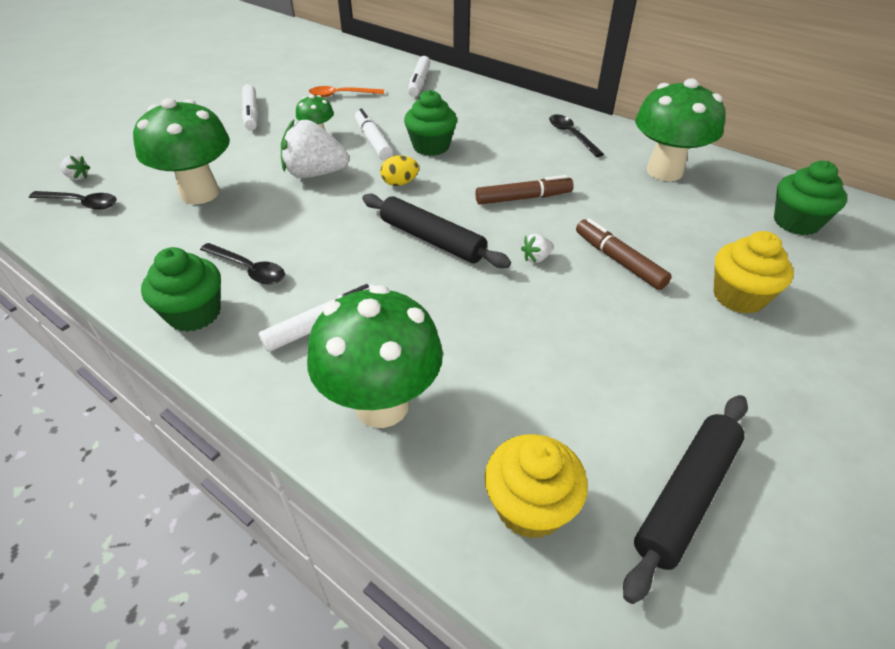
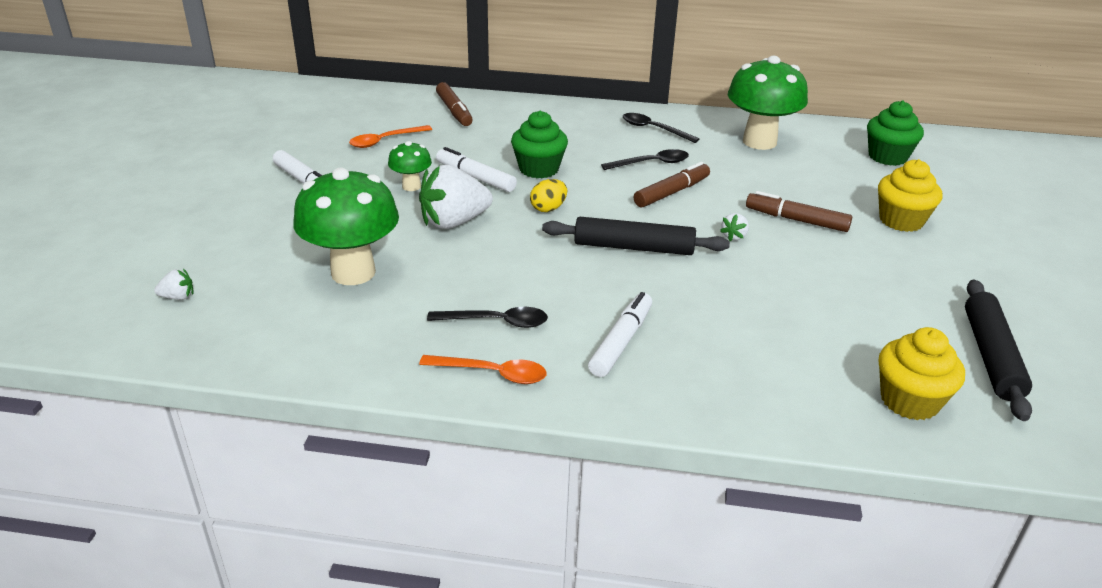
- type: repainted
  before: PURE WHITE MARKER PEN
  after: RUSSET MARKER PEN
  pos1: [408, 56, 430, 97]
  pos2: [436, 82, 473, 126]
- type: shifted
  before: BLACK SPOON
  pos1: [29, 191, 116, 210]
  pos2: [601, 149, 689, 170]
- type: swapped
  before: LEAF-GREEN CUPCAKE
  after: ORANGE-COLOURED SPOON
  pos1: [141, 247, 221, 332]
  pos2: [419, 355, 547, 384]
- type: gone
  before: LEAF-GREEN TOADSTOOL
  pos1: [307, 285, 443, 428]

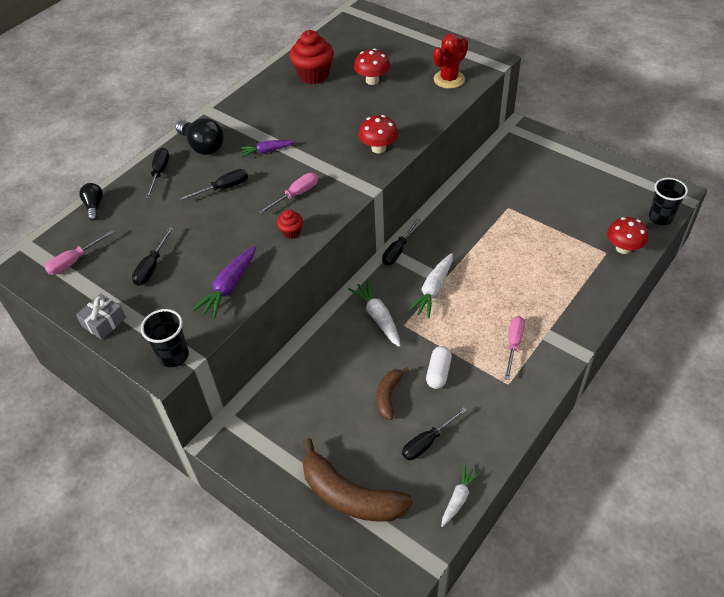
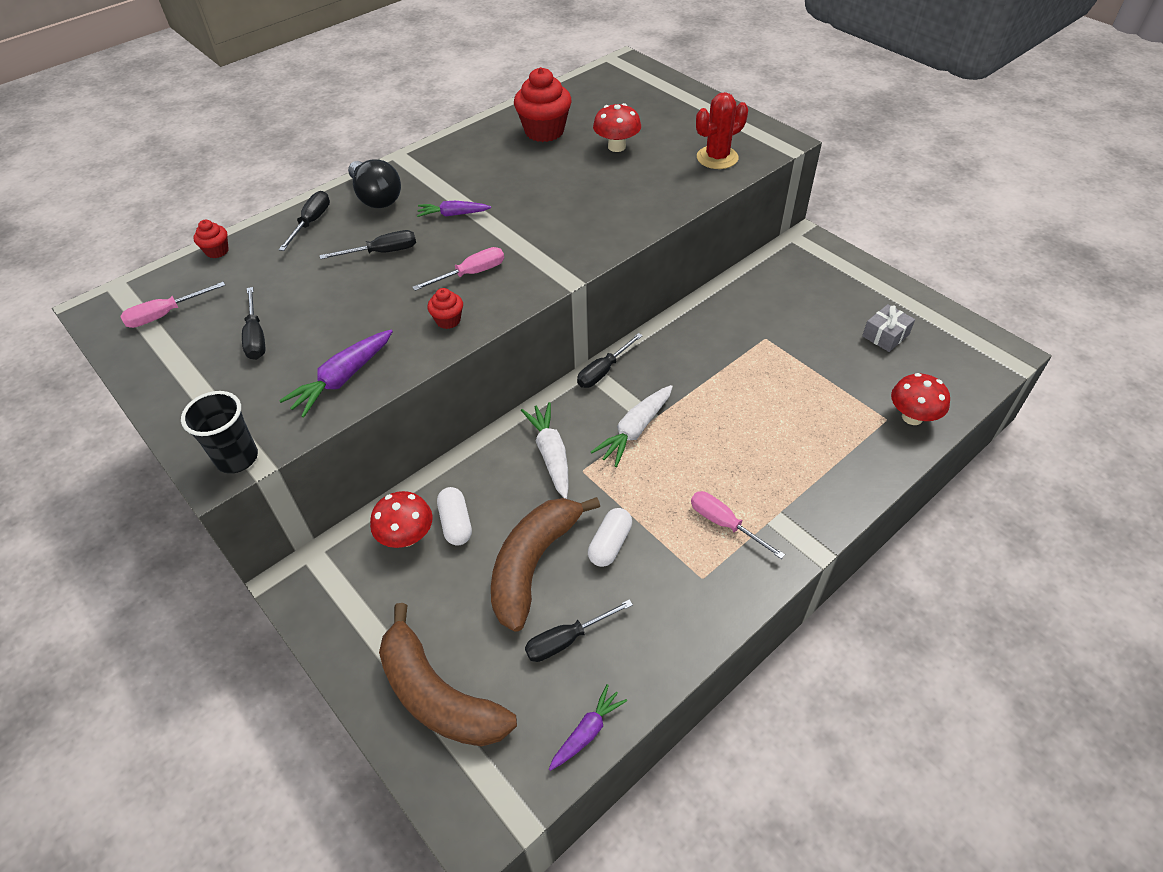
- type: shifted
  before: RED TOADSTOOL
  pos1: [358, 115, 398, 153]
  pos2: [370, 491, 433, 548]
- type: gone
  before: BLACK CUP
  pos1: [649, 178, 688, 225]
- type: swapped
  before: BLACK BULB
  after: RED CUPCAKE
  pos1: [79, 183, 103, 221]
  pos2: [193, 220, 229, 258]
- type: rotated
  before: BLACK HAND SCREWDRIVER
  pos1: [132, 227, 174, 286]
  pos2: [242, 287, 265, 360]
  turn: -45
- type: shifted
  before: GRAY PRESENT
  pos1: [76, 294, 126, 340]
  pos2: [862, 304, 915, 352]
- type: rotated
  before: ROSE-PINK HAND SCREWDRIVER
  pos1: [505, 316, 525, 380]
  pos2: [691, 491, 785, 559]
  turn: -75
- type: scaled
  before: RUSSET BANANA
  pos1: [377, 367, 409, 420]
  pos2: [491, 497, 600, 632]
  scale: 1.89
- type: repainted
  before: PURE WHITE CARROT
  after: ROYAL PURPLE CARROT
  pos1: [441, 465, 481, 527]
  pos2: [549, 684, 627, 771]
- type: new
  after: PURE WHITE CAPSULE
  pos2: [437, 487, 472, 545]

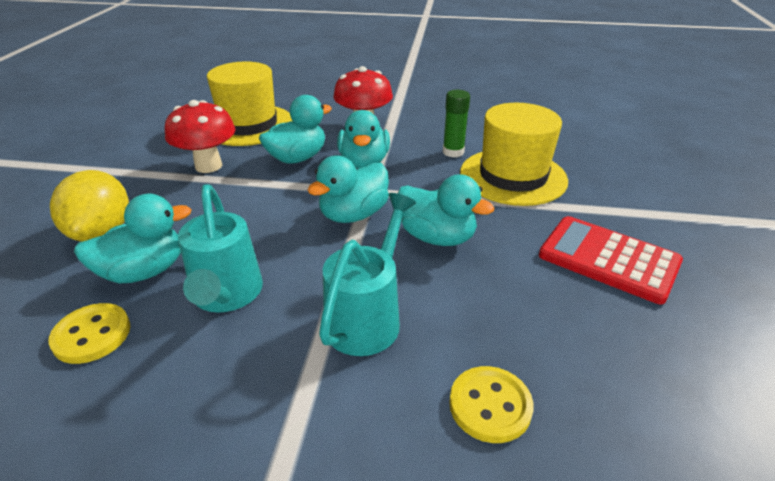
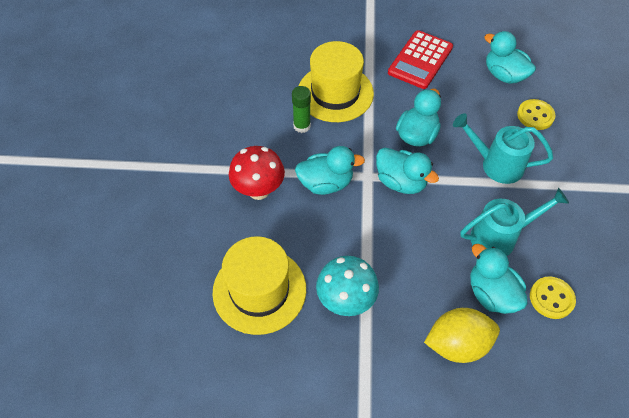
- type: shifted
  before: TEAL TOY DUCK
  pos1: [259, 95, 332, 164]
  pos2: [484, 31, 536, 84]
- type: repainted
  before: RED TOADSTOOL
  after: TEAL TOADSTOOL
  pos1: [165, 100, 235, 173]
  pos2: [316, 256, 379, 316]

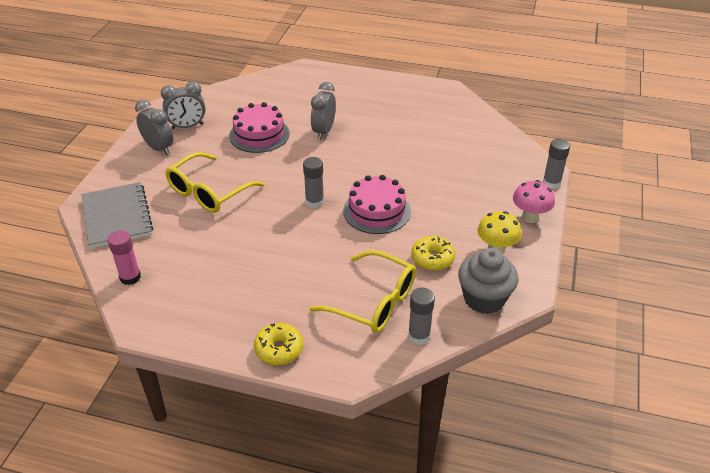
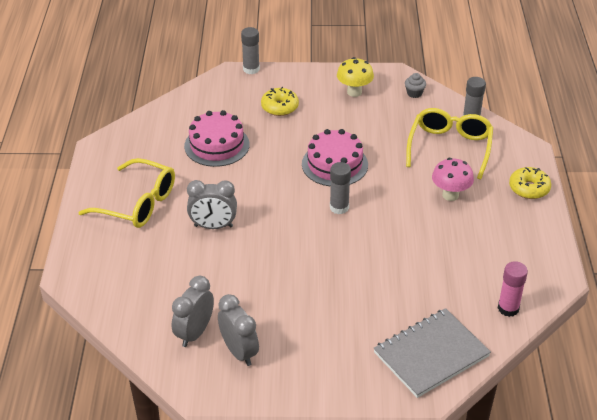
- type: shifted
  before: GRAY BEDSIDE CLOCK
  pos1: [135, 100, 173, 155]
  pos2: [172, 276, 214, 347]
- type: shifted
  before: ROSE-PINK CAKE
  pos1: [229, 102, 289, 153]
  pos2: [184, 110, 250, 167]
- type: shifted
  before: YELLOW SPECTACLES
  pos1: [165, 152, 265, 213]
  pos2: [78, 158, 175, 228]
- type: shifted
  before: ROSE-PINK TOADSTOOL
  pos1: [513, 180, 555, 223]
  pos2: [432, 158, 474, 201]
- type: shifted
  before: YELLOW DONUT
  pos1: [411, 236, 455, 271]
  pos2: [261, 87, 299, 116]
- type: scaled
  before: GRAY CUPCAKE
  pos1: [458, 248, 518, 314]
  pos2: [405, 73, 426, 98]
  scale: 0.46

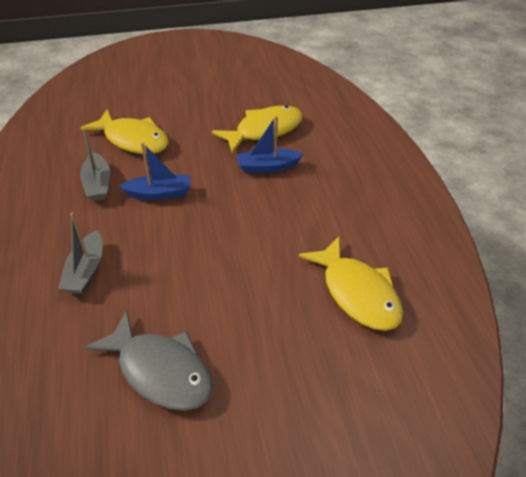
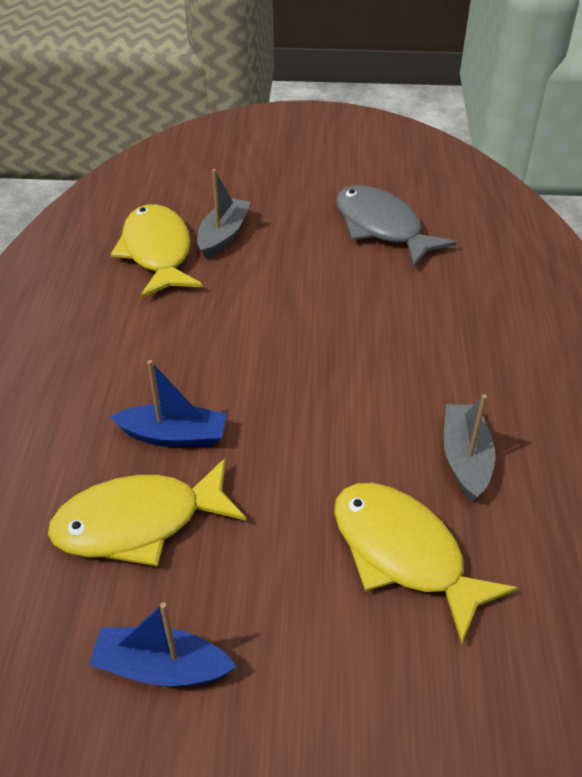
- type: shifted
  before: ROYAL BLUE TOY BOAT
  pos1: [119, 143, 190, 200]
  pos2: [89, 602, 237, 687]
- type: shifted
  before: GRAY TOY BOAT
  pos1: [58, 213, 102, 294]
  pos2: [197, 169, 251, 259]

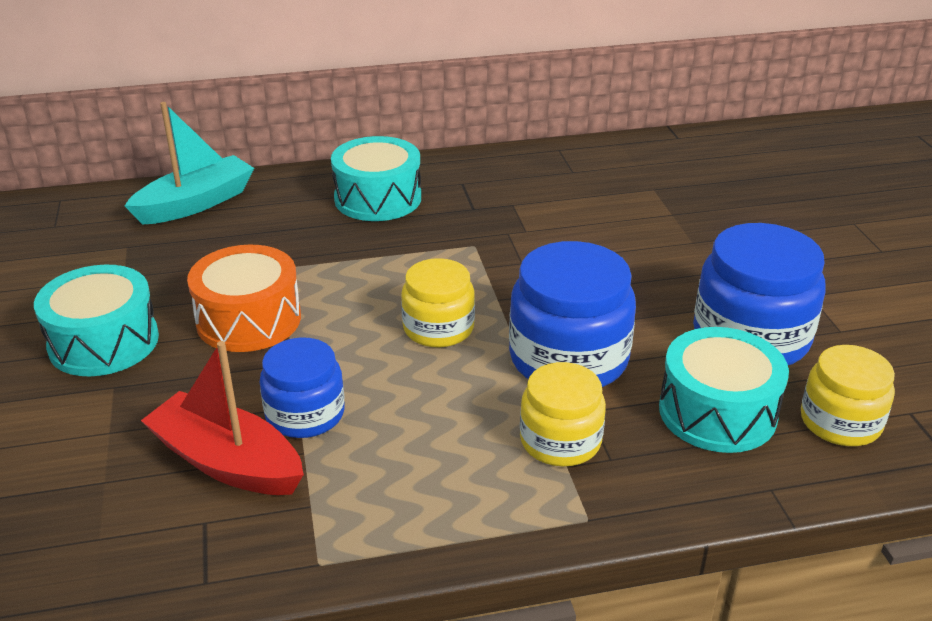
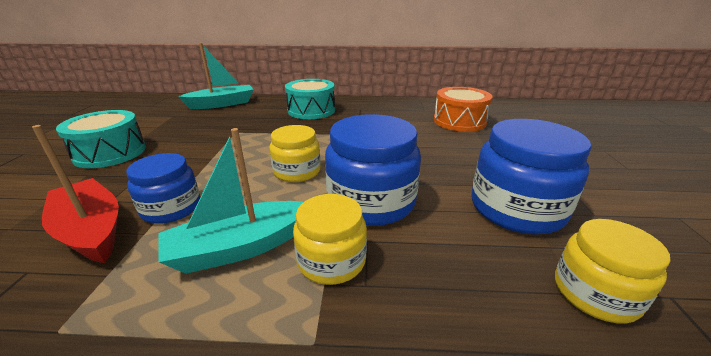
- type: shifted
  before: ORANGE-COLOURED SNARE DRUM
  pos1: [187, 245, 301, 352]
  pos2: [434, 87, 493, 132]
- type: gone
  before: TEAL SNARE DRUM
  pos1: [659, 327, 789, 453]
- type: new
  after: TEAL TOY BOAT
  pos2: [159, 128, 303, 274]

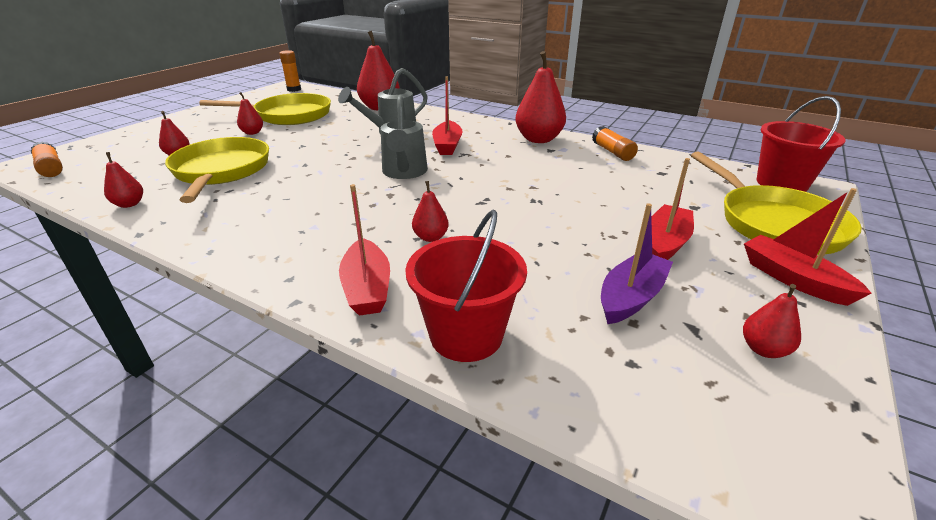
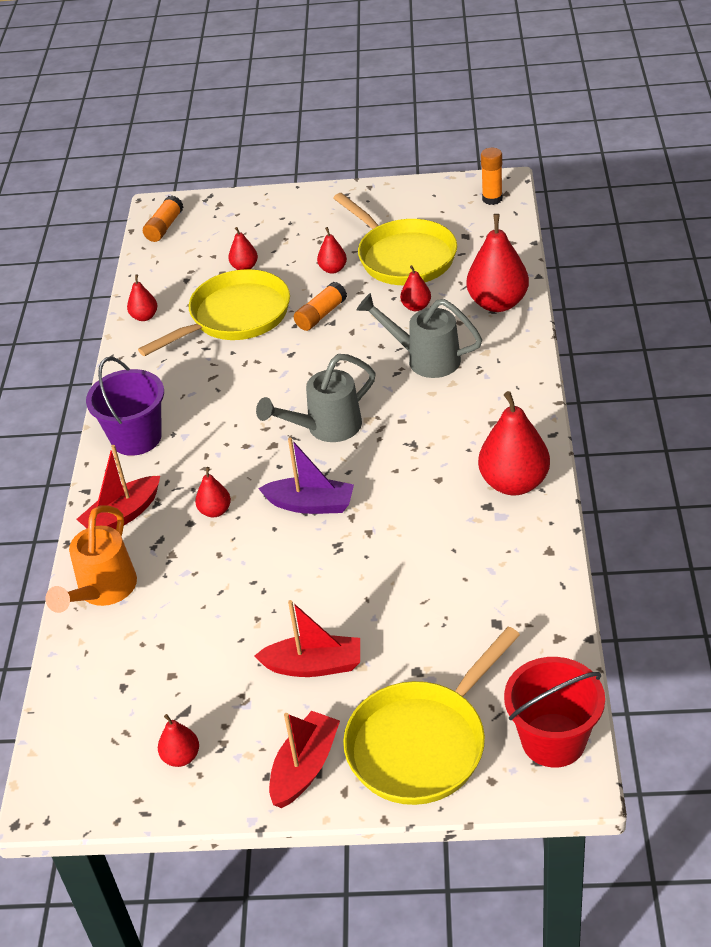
- type: gone
  before: RED TOY BOAT
  pos1: [432, 76, 463, 155]
- type: shifted
  before: ORANGE-COLOURED GLUE STICK
  pos1: [592, 126, 638, 161]
  pos2: [294, 282, 347, 331]
- type: shifted
  before: ROYAL PURPLE TOY BOAT
  pos1: [601, 203, 673, 324]
  pos2: [258, 438, 354, 514]
- type: swapped
  before: RED PAIL
  after: ORANGE-COLOURED SPRINKLING CAN
  pos1: [405, 210, 527, 362]
  pos2: [46, 505, 137, 613]
- type: new
  after: RED PEAR
  pos2: [400, 265, 431, 311]
- type: new
  after: ROYAL PURPLE PAIL
  pos2: [86, 357, 164, 456]

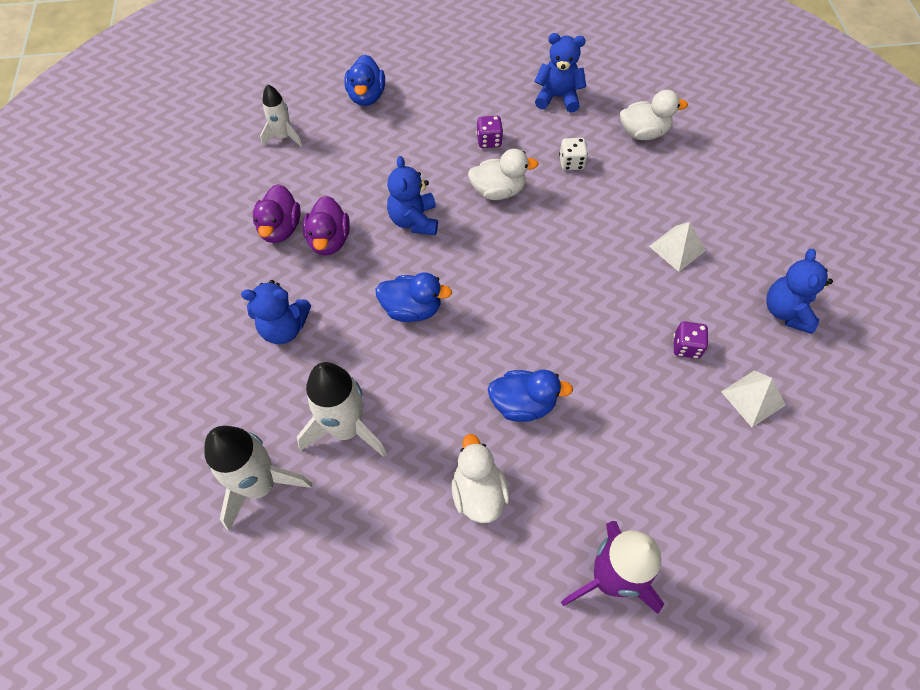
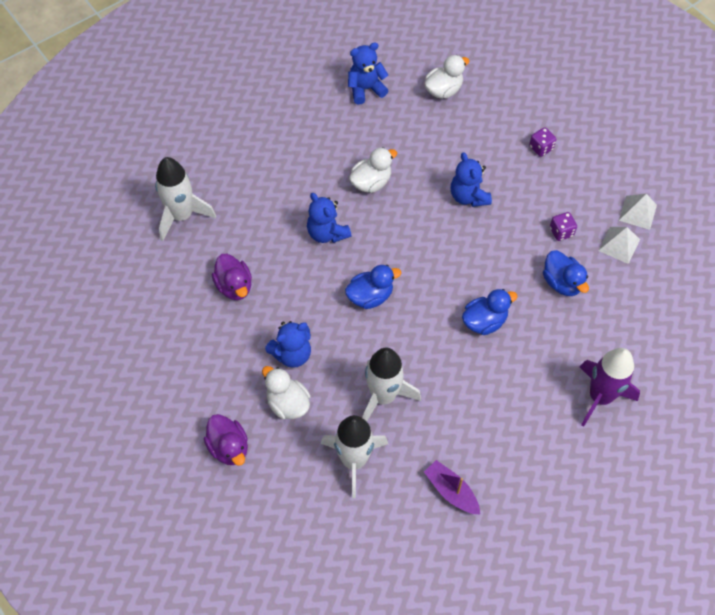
- type: shifted
  before: ROYAL BLUE TOY DUCK
  pos1: [345, 55, 385, 106]
  pos2: [543, 250, 589, 296]
- type: scaled
  before: PURE WHITE TOY ROCKET
  pos1: [260, 84, 303, 147]
  pos2: [155, 157, 216, 241]
  scale: 1.71
- type: shifted
  before: ROYAL PURPLE DIE
  pos1: [477, 116, 503, 148]
  pos2: [529, 127, 556, 157]
- type: gone
  before: PURE WHITE DIE
  pos1: [559, 138, 588, 170]
- type: shifted
  before: ROYAL PURPLE TOY DUCK
  pos1: [303, 196, 350, 256]
  pos2: [204, 414, 248, 466]
- type: shifted
  before: PURE WHITE PYRAMID
  pos1: [649, 222, 706, 272]
  pos2: [619, 194, 657, 230]
- type: shifted
  before: ROYAL BLUE TEDDY
  pos1: [766, 249, 833, 334]
  pos2: [451, 152, 492, 207]
- type: shifted
  before: PURE WHITE TOY DUCK
  pos1: [451, 434, 509, 523]
  pos2: [262, 366, 311, 419]
- type: new
  after: ROYAL PURPLE TOY BOAT
  pos2: [424, 460, 480, 514]

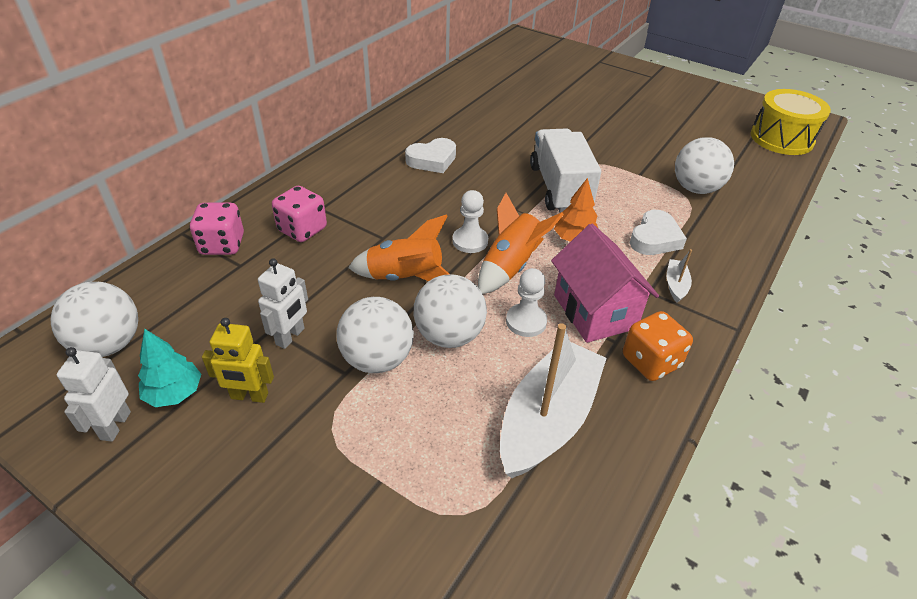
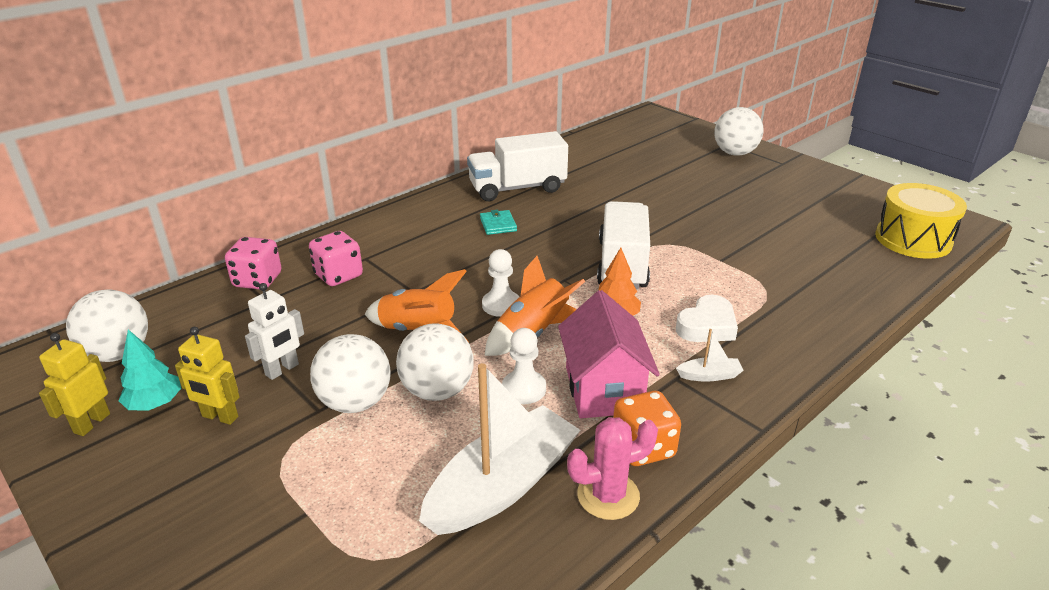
- type: shifted
  before: PURE WHITE PLAY BALL
  pos1: [675, 137, 734, 194]
  pos2: [714, 107, 764, 156]
- type: swapped
  before: PURE WHITE HEART SHAPE
  after: TEAL WALLET
  pos1: [405, 138, 456, 173]
  pos2: [480, 210, 517, 235]
- type: rotated
  before: PURE WHITE TOY BOAT
  pos1: [667, 249, 692, 303]
  pos2: [676, 329, 744, 382]
  turn: 60
- type: repainted
  before: PURE WHITE TOY ROBOT
  after: YELLOW TOY ROBOT
  pos1: [57, 347, 131, 442]
  pos2: [39, 333, 110, 436]
- type: new
  after: PURE WHITE LORRY
  pos2: [467, 131, 568, 201]
- type: new
  after: ROSE-PINK SAGUARO CACTUS
  pos2: [567, 417, 658, 520]

